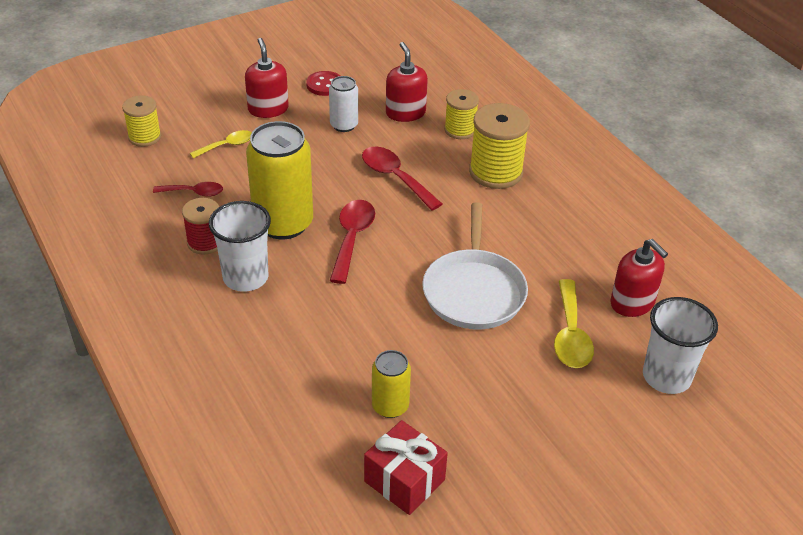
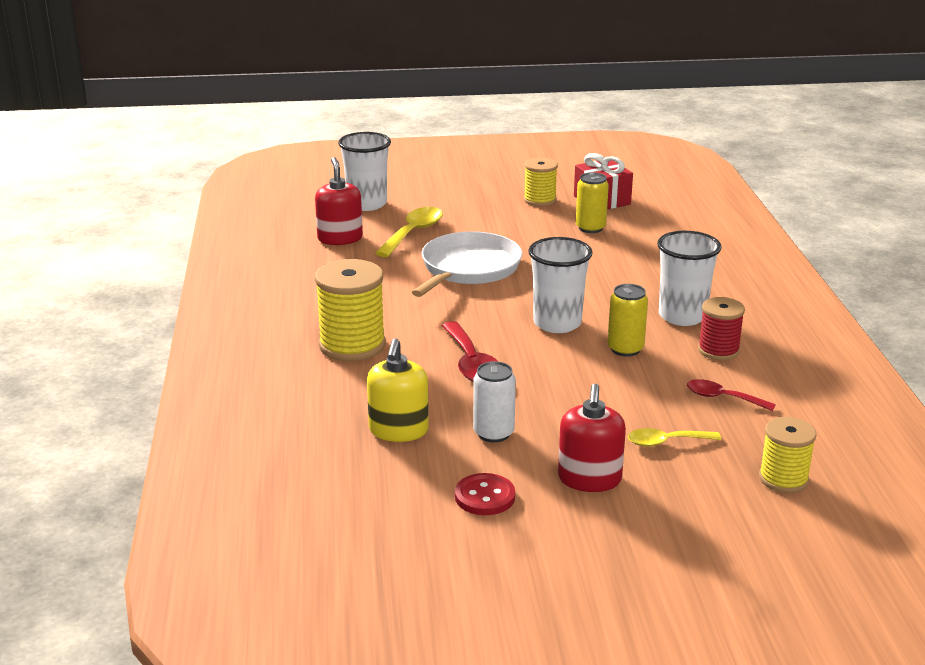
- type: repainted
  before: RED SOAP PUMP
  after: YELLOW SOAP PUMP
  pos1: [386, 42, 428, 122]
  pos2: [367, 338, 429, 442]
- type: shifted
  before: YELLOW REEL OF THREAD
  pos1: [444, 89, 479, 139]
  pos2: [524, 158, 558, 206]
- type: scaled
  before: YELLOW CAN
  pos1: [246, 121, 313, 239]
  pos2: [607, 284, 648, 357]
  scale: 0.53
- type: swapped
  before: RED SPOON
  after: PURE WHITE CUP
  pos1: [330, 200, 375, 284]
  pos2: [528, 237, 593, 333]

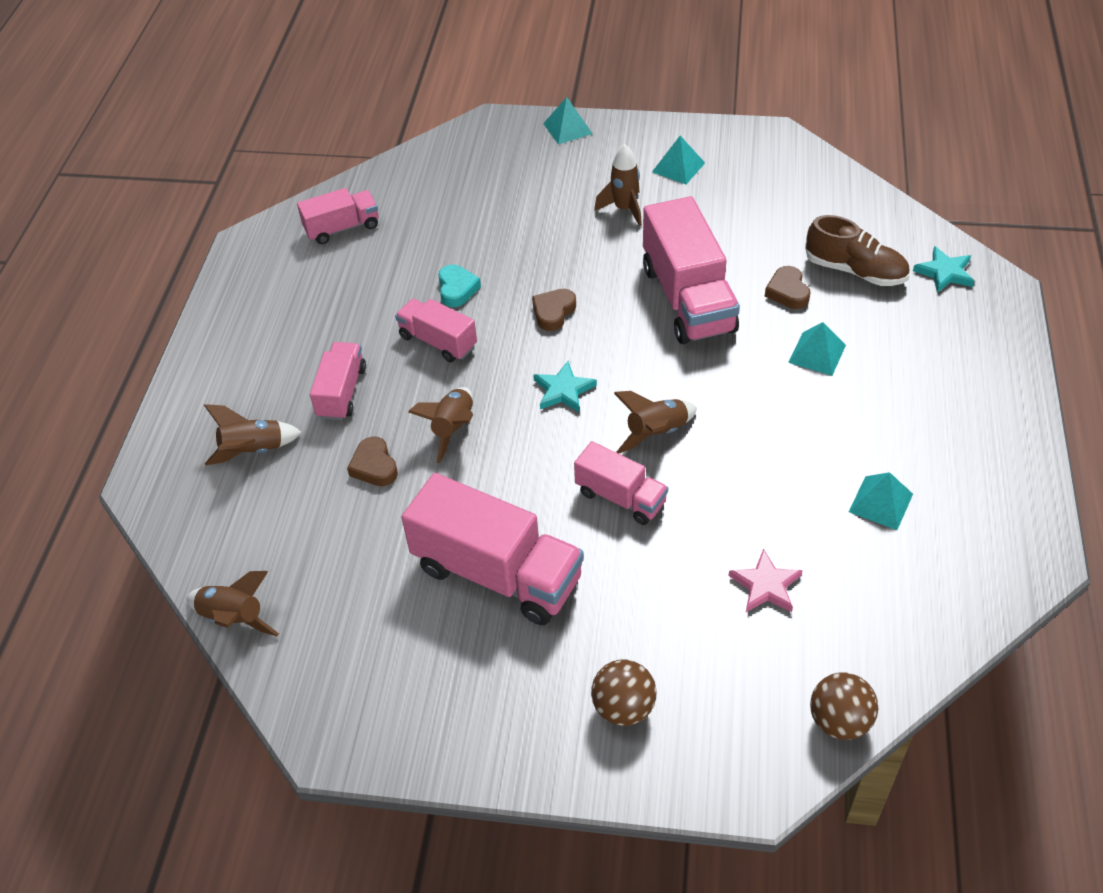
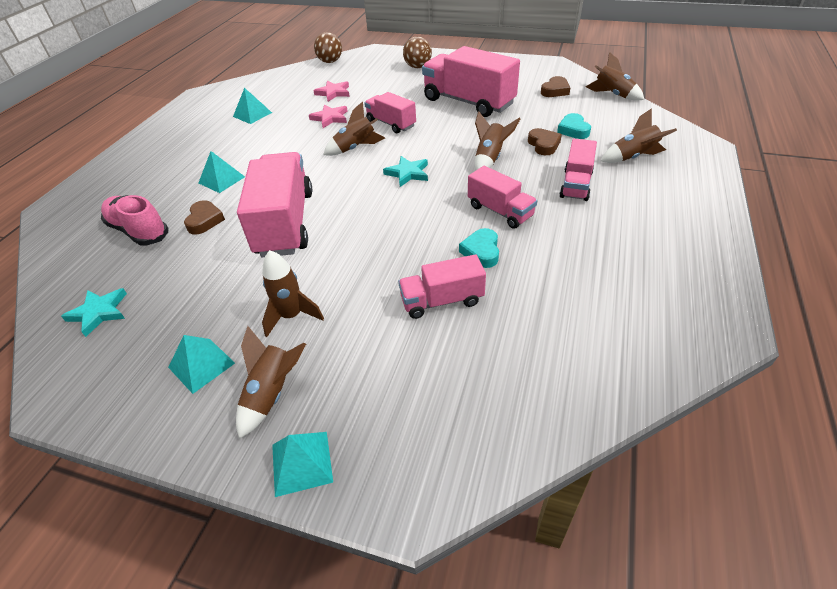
- type: shifted
  before: ROSE-PINK LORRY
  pos1: [297, 188, 378, 244]
  pos2: [398, 254, 486, 319]
- type: repainted
  before: RUSSET SNEAKER
  after: ROSE-PINK SNEAKER
  pos1: [805, 215, 910, 286]
  pos2: [101, 195, 168, 245]
- type: shifted
  before: TEAL FIVE-POINTED STAR
  pos1: [913, 246, 974, 293]
  pos2: [61, 288, 127, 337]
- type: shifted
  before: RUSSET HEART SHAPE
  pos1: [532, 289, 576, 331]
  pos2: [541, 76, 571, 97]
- type: new
  after: ROSE-PINK FIVE-POINTED STAR
  pos2: [309, 104, 347, 128]
- type: new
  after: TEAL HEART SHAPE
  pos2: [557, 113, 591, 139]
- type: new
  after: RUSSET TOY ROCKET
  pos2: [236, 326, 306, 439]

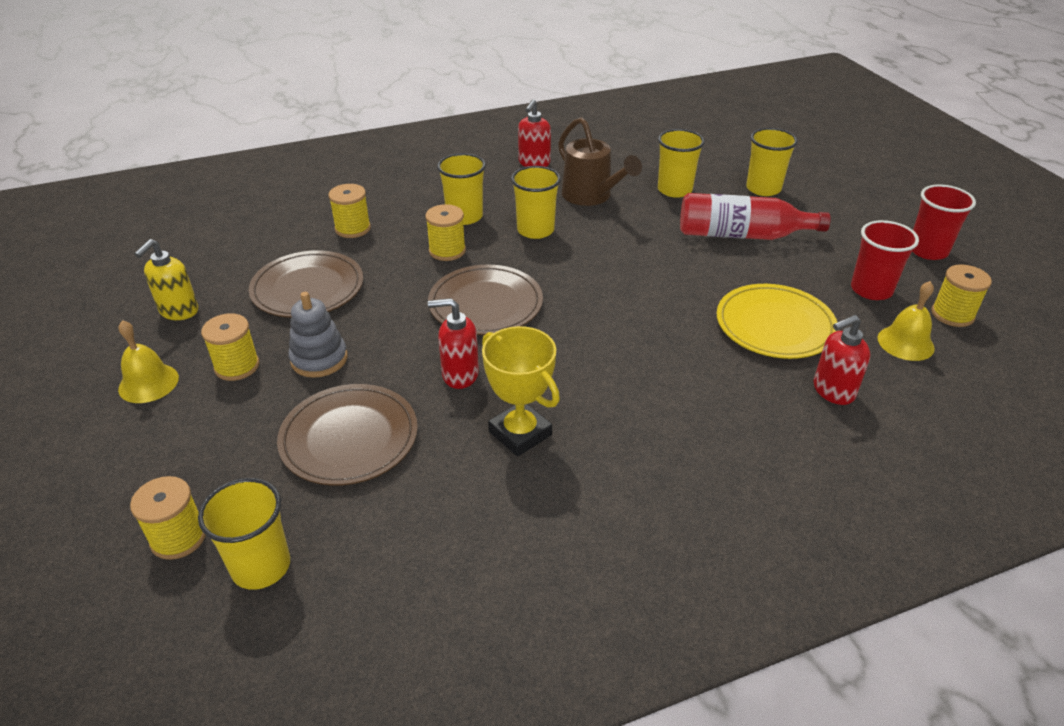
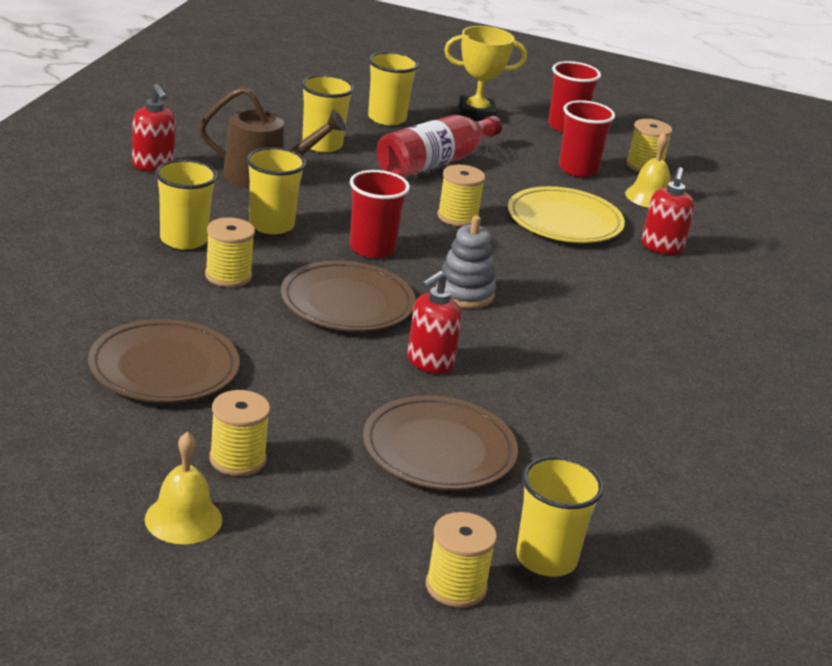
- type: shifted
  before: YELLOW REEL OF THREAD
  pos1: [328, 184, 371, 238]
  pos2: [437, 165, 485, 227]
- type: gone
  before: YELLOW SOAP PUMP
  pos1: [134, 239, 198, 320]
- type: shifted
  before: GRAY RING STACKER
  pos1: [288, 292, 348, 378]
  pos2: [436, 216, 496, 308]
- type: shifted
  before: YELLOW TROPHY
  pos1: [482, 326, 560, 457]
  pos2: [444, 26, 527, 121]
- type: new
  after: RED CUP
  pos2: [350, 170, 410, 258]

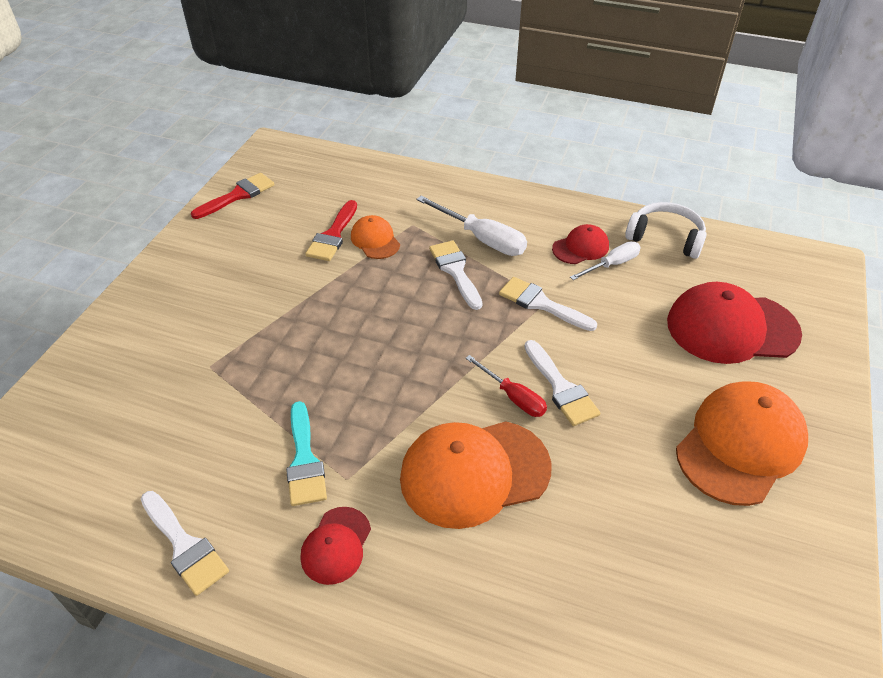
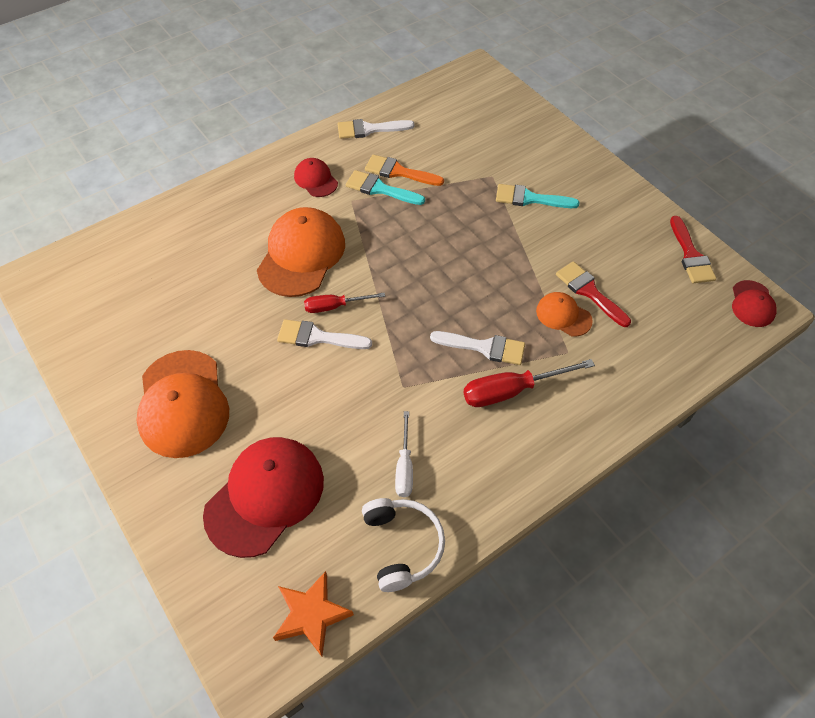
- type: repainted
  before: PURE WHITE HAND SCREWDRIVER
  after: RED HAND SCREWDRIVER
  pos1: [416, 196, 527, 256]
  pos2: [463, 359, 595, 407]
- type: rotated
  before: PURE WHITE HEADSET
  pos1: [625, 202, 707, 259]
  pos2: [362, 498, 445, 592]
  turn: -75
- type: rotated
  before: ORANGE-COLOURED PEAKED CAP
  pos1: [351, 215, 400, 259]
  pos2: [536, 292, 593, 337]
  turn: -150
- type: shifted
  before: RED PEAKED CAP
  pos1: [552, 224, 609, 264]
  pos2: [732, 280, 777, 327]
- type: gone
  before: PURE WHITE PAINTBRUSH
  pos1: [499, 277, 597, 331]
- type: new
  after: ORANGE-COLOURED PAINTBRUSH
  pos2: [365, 155, 444, 186]
- type: new
  after: TEAL PAINTBRUSH
  pos2: [496, 184, 579, 208]
- type: new
  after: ORANGE-COLOURED FIVE-POINTED STAR
  pos2: [273, 571, 354, 657]

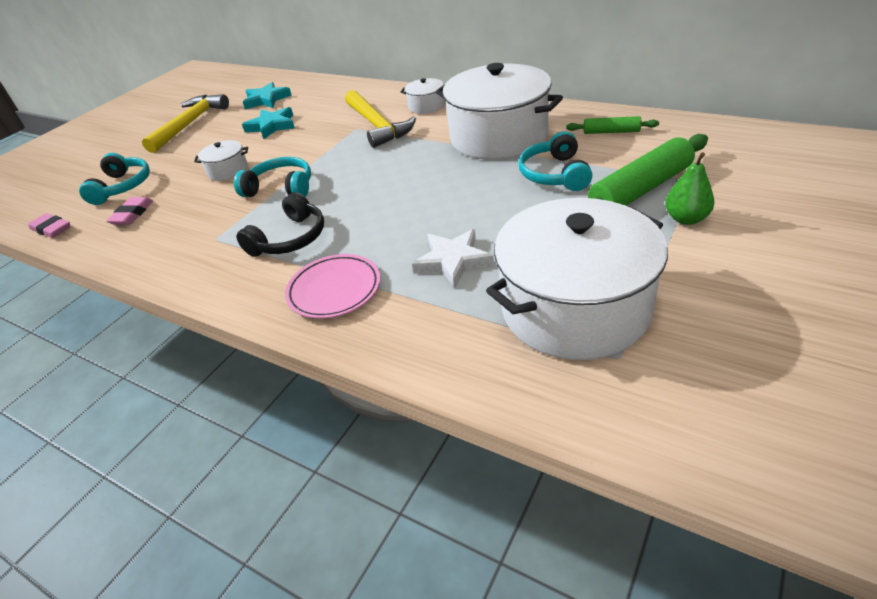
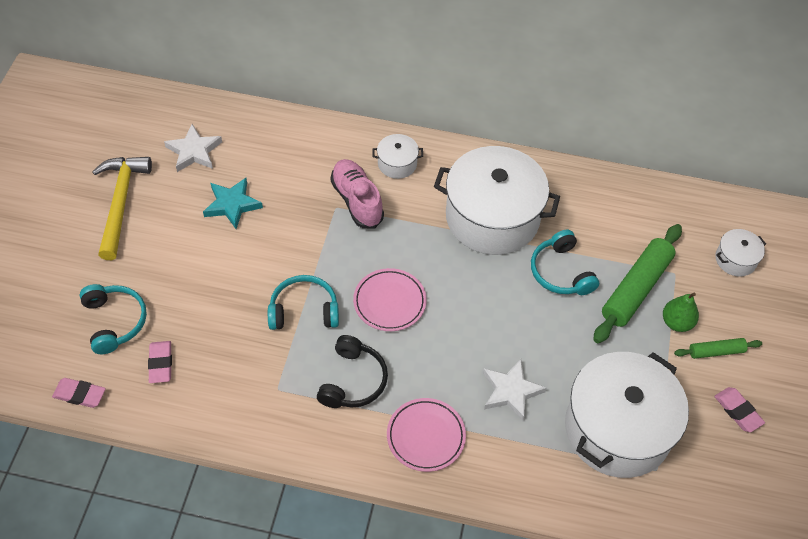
- type: repainted
  before: TEAL FIVE-POINTED STAR
  after: PURE WHITE FIVE-POINTED STAR
  pos1: [243, 82, 292, 110]
  pos2: [164, 124, 222, 172]
- type: swapped
  before: YELLOW CARPENTER'S HAMMER
  after: ROSE-PINK SNEAKER
  pos1: [345, 90, 416, 148]
  pos2: [330, 159, 384, 229]
- type: shifted
  before: LEAF-GREEN DOUGH ROLLER
  pos1: [566, 116, 659, 134]
  pos2: [674, 338, 762, 359]
- type: shifted
  before: PURE WHITE POT
  pos1: [194, 140, 248, 181]
  pos2: [715, 229, 766, 277]
- type: new
  after: ROSE-PINK FLAT DISH
  pos2: [353, 268, 427, 331]
- type: new
  after: ROSE-PINK ERASER
  pos2: [714, 387, 765, 432]

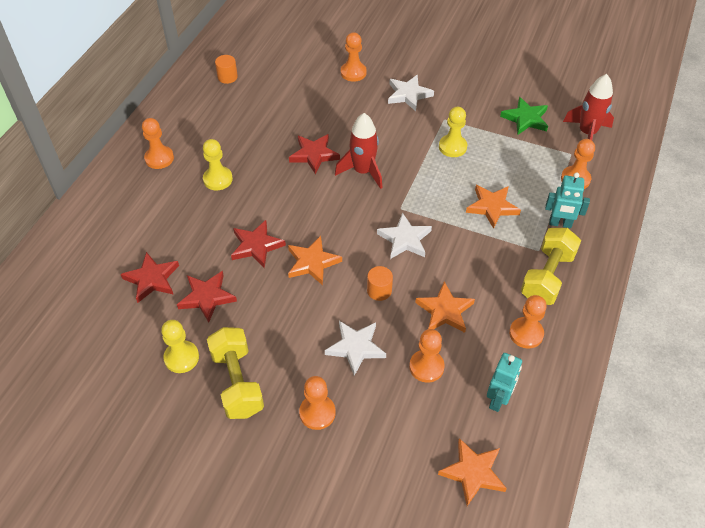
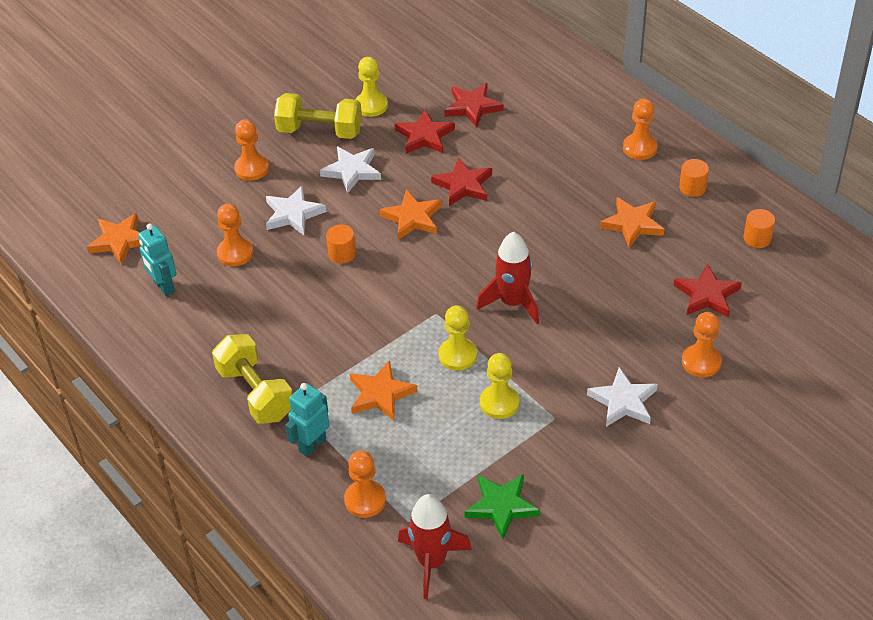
- type: shifted
  before: RED FIVE-POINTED STAR
  pos1: [289, 134, 340, 174]
  pos2: [674, 264, 742, 318]
- type: shifted
  before: YELLOW CHESS PAWN
  pos1: [203, 139, 233, 190]
  pos2: [438, 305, 477, 371]
- type: shifted
  before: PURE WHITE FIVE-POINTED STAR
  pos1: [377, 213, 432, 259]
  pos2: [320, 146, 381, 194]
- type: shifted
  before: ORANGE-COLOURED FIVE-POINTED STAR
  pos1: [415, 281, 475, 333]
  pos2: [600, 197, 664, 248]
- type: gone
  before: ORANGE-COLOURED CHESS PAWN
  pos1: [509, 295, 547, 348]
- type: new
  after: ORANGE-COLOURED CYLINDER SHAPE
  pos2: [679, 159, 709, 197]

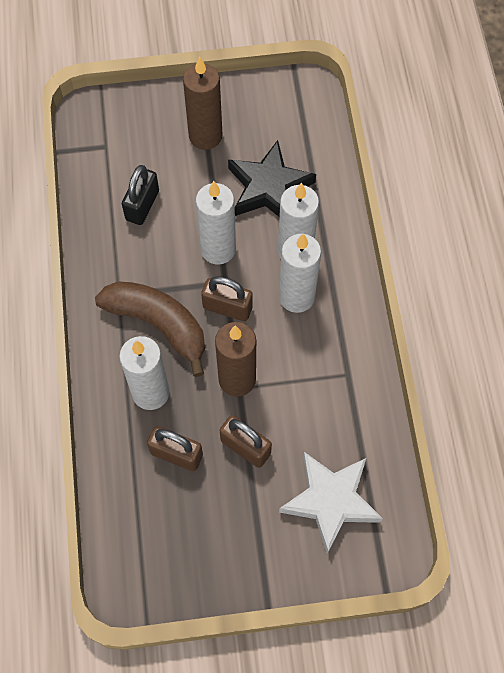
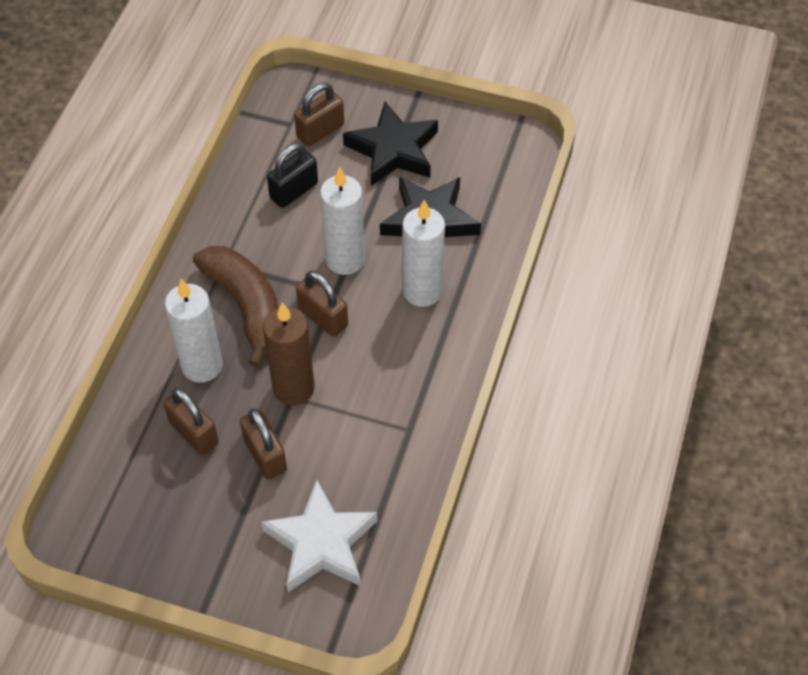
- type: swapped
  before: RUSSET PILLAR CANDLE
  after: BLACK FIVE-POINTED STAR
  pos1: [183, 57, 222, 150]
  pos2: [343, 102, 438, 186]
- type: gone
  before: PURE WHITE PILLAR CANDLE
  pos1: [279, 234, 321, 313]
- type: new
  after: RUSSET PADLOCK
  pos2: [294, 83, 344, 146]

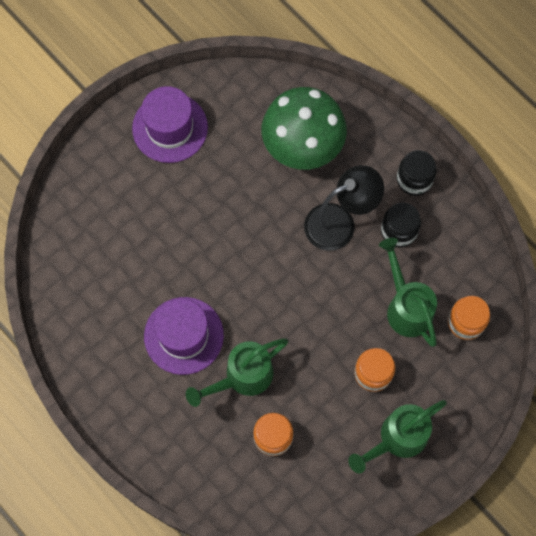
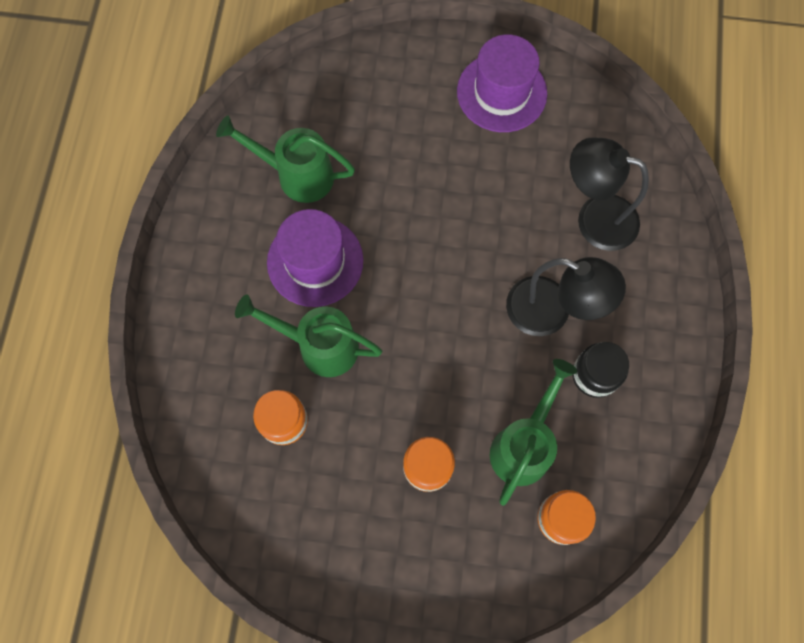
- type: swapped
  before: LEAF-GREEN TOADSTOOL
  after: BLACK DESK LAMP
  pos1: [262, 87, 347, 170]
  pos2: [570, 137, 649, 251]
- type: gone
  before: BLACK JAM JAR
  pos1: [397, 150, 437, 196]
- type: shifted
  before: LEAF-GREEN SPRINKLING CAN
  pos1: [348, 400, 447, 473]
  pos2: [216, 116, 355, 203]

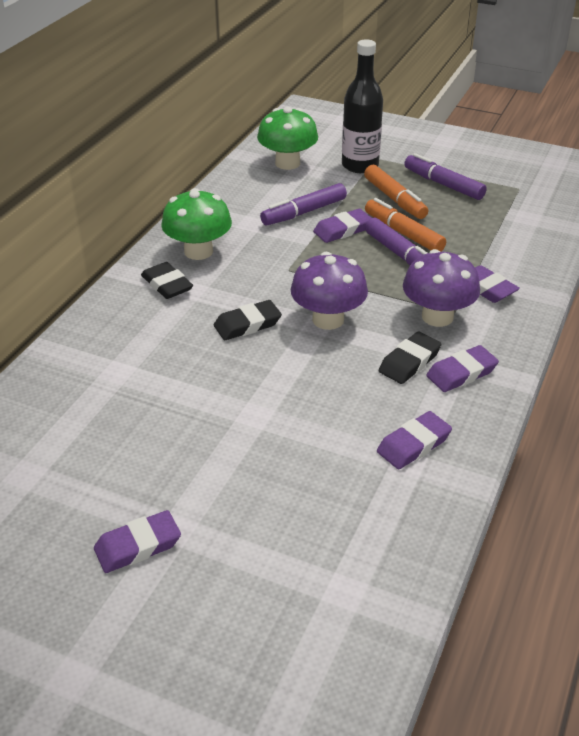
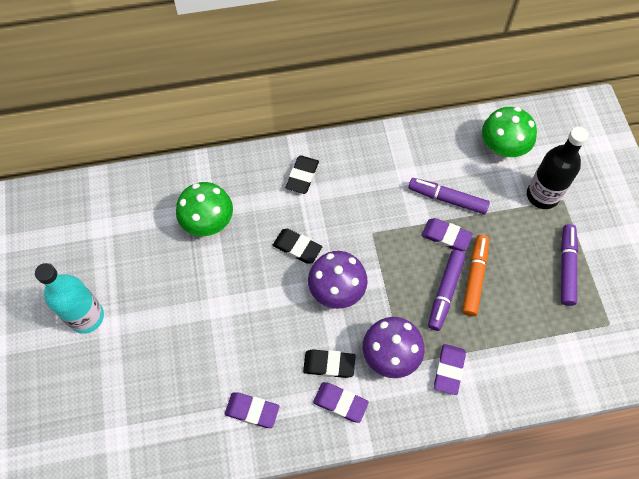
- type: gone
  before: ORANGE-COLOURED MARKER PEN
  pos1: [364, 165, 428, 219]
- type: shifted
  before: LEAF-GREEN TOADSTOOL
  pos1: [161, 188, 232, 260]
  pos2: [176, 182, 233, 236]
- type: swapped
  before: ROYAL PURPLE ERASER
  after: TEAL FLASK
  pos1: [94, 510, 181, 573]
  pos2: [35, 263, 104, 334]

